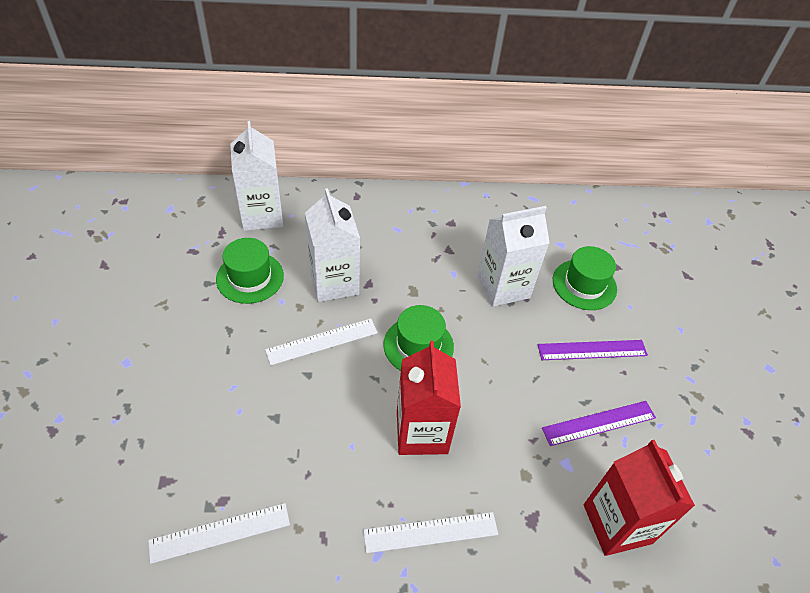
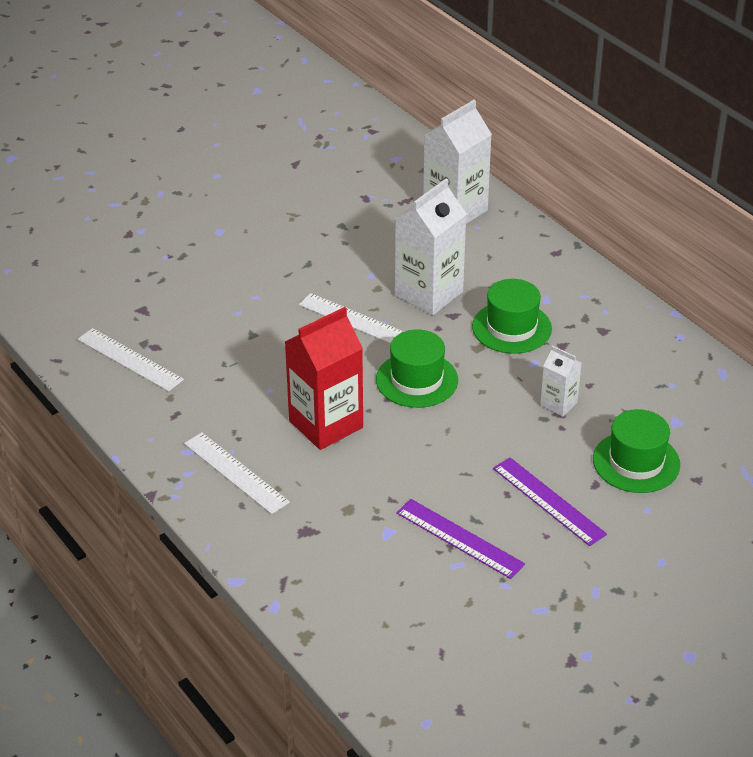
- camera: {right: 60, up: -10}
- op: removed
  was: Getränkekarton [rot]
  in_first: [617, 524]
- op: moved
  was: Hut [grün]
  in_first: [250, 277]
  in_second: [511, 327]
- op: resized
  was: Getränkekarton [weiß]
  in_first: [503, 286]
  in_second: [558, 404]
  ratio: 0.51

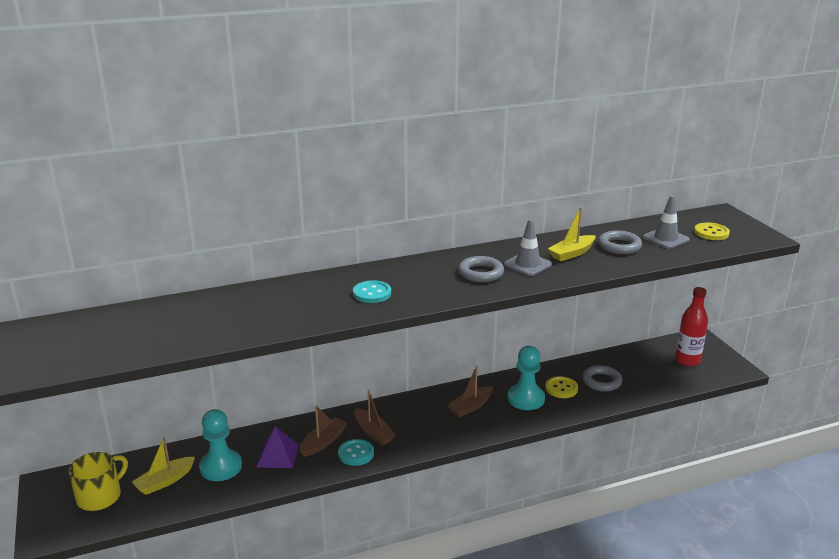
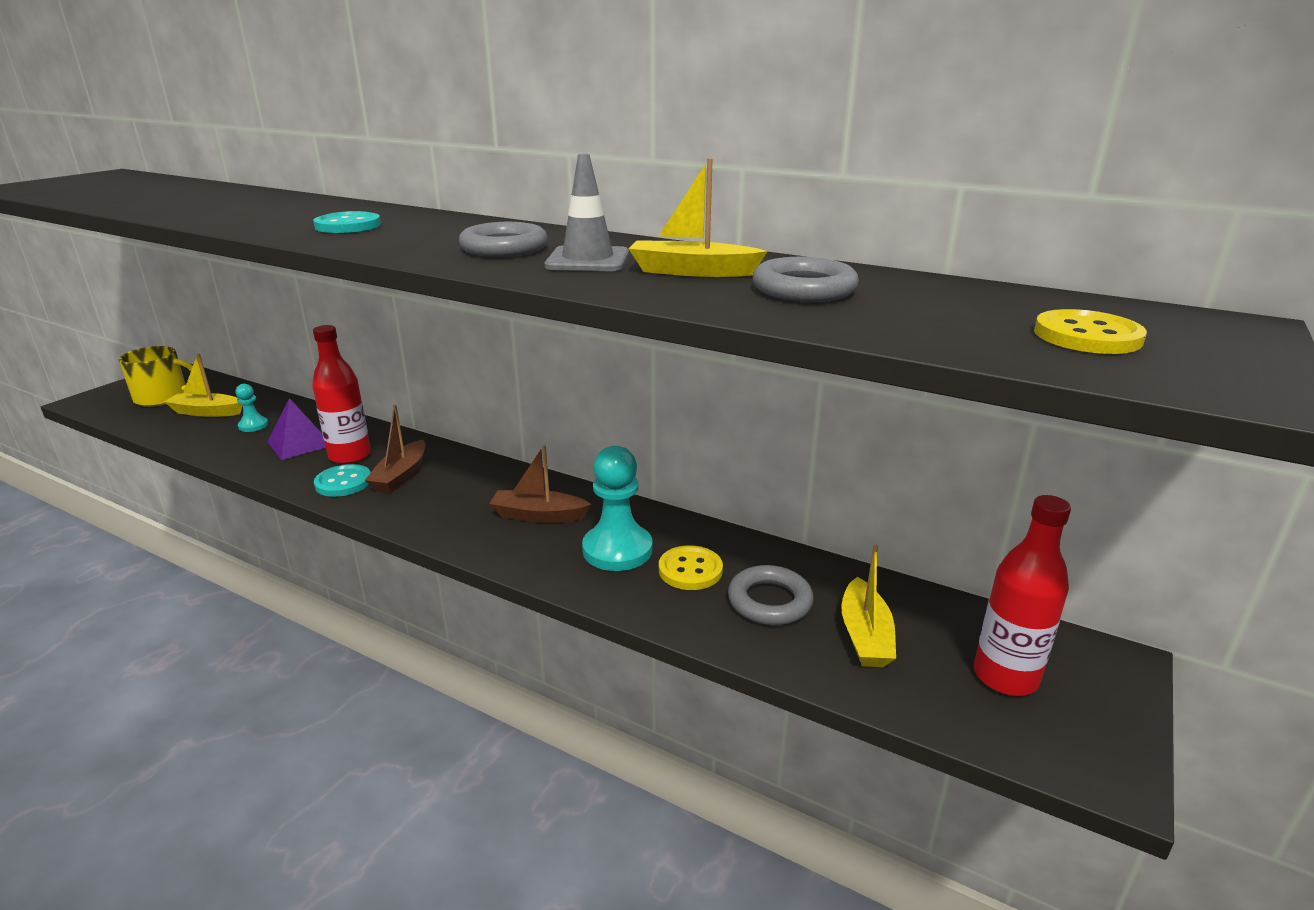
- camera: {right: 50, up: 0}
- op: removed
  was: Leitkegel [grau]
  in_first: [666, 239]
- op: added
  now: Boot [gelb]
  in_second: [865, 636]
- op: replaced
  was: Boot [braun]
  now: Flasche [rot]
  in_first: [323, 442]
  in_second: [350, 456]
- op: resized
  was: Bauer [türkis]
  in_first: [221, 467]
  in_second: [253, 425]
  ratio: 0.52

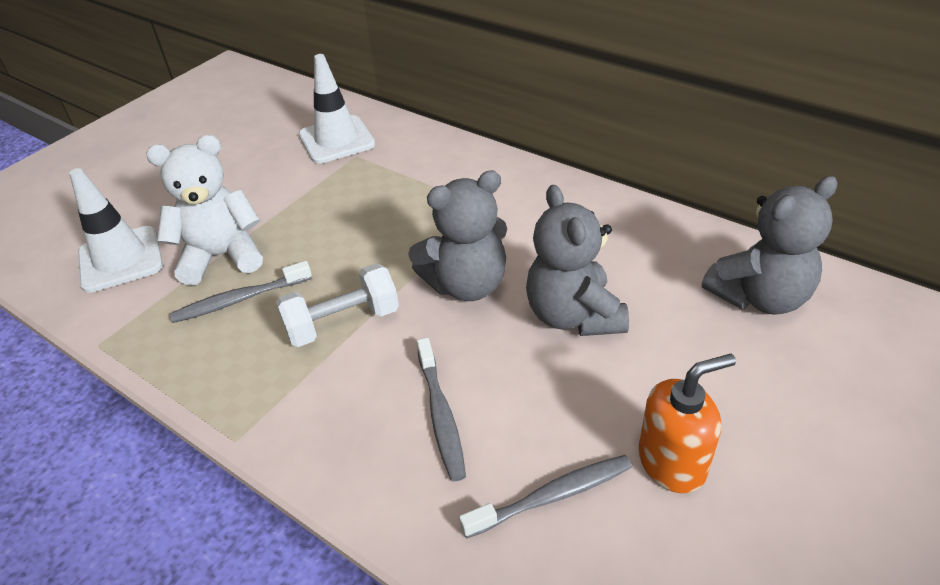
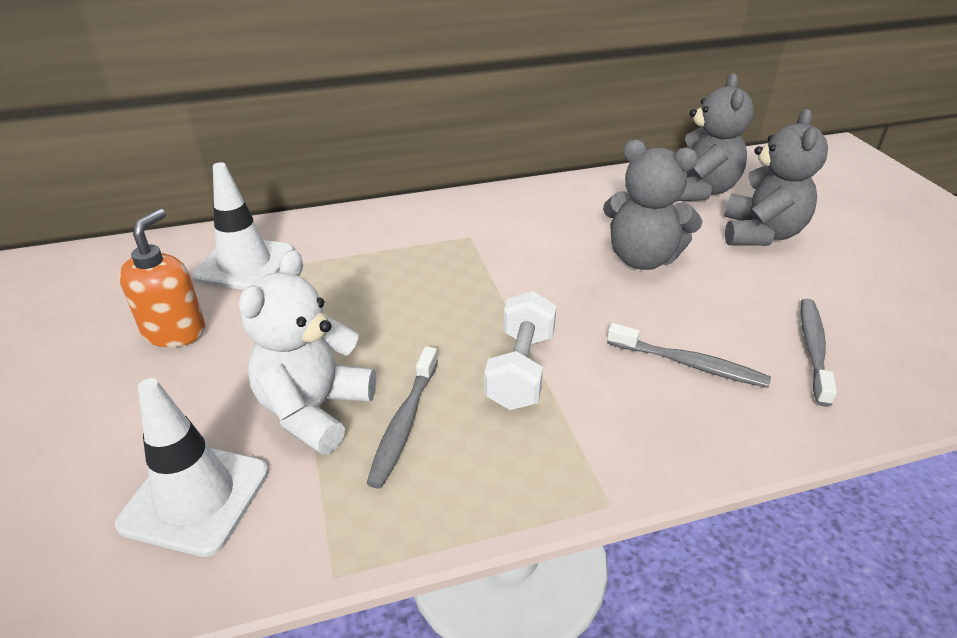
- camera: {right: -55, up: -5}
- op: moved
  was: Teddybär [grau]
  in_first: [466, 284]
  in_second: [760, 234]
- op: moved
  was: Seifenspender [orange]
  in_first: [672, 462]
  in_second: [175, 331]

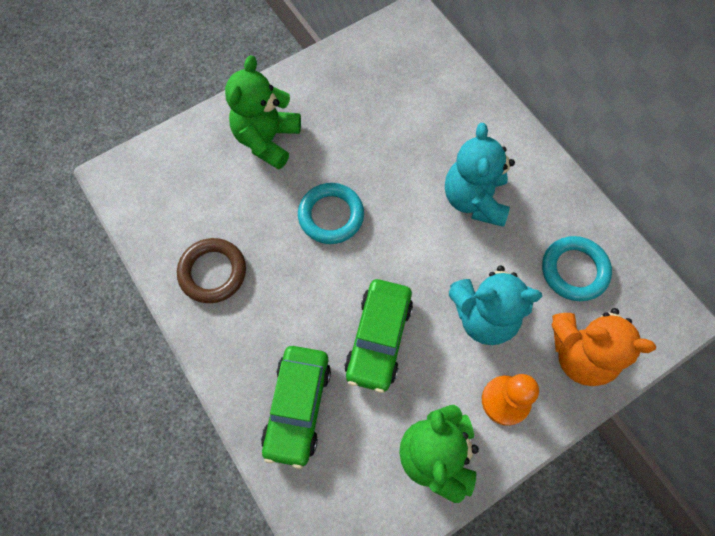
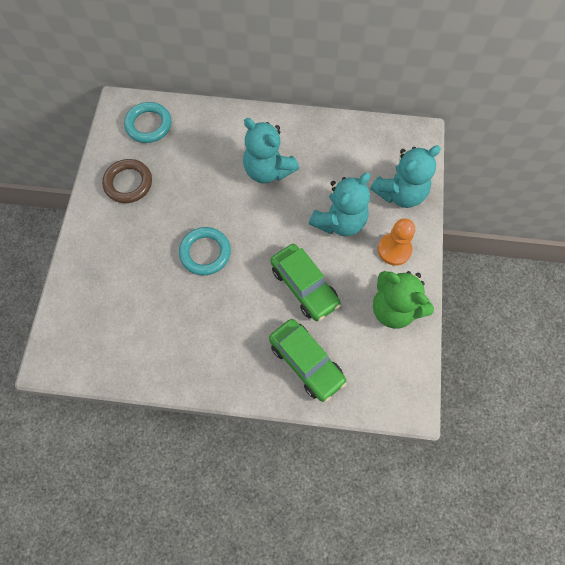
- camera: {right: -50, up: 0}
- op: removed
  was: Teddybär [grün]
  in_first: [267, 140]
- op: moved
  was: Ring [braun]
  in_first: [213, 272]
  in_second: [128, 183]
- op: moved
  was: Ring [türkis]
  in_first: [574, 270]
  in_second: [148, 125]
- op: recoloured
  was: Teddybär [orange]
  now: Teddybär [türkis]
  in_first: [580, 354]
  in_second: [400, 193]

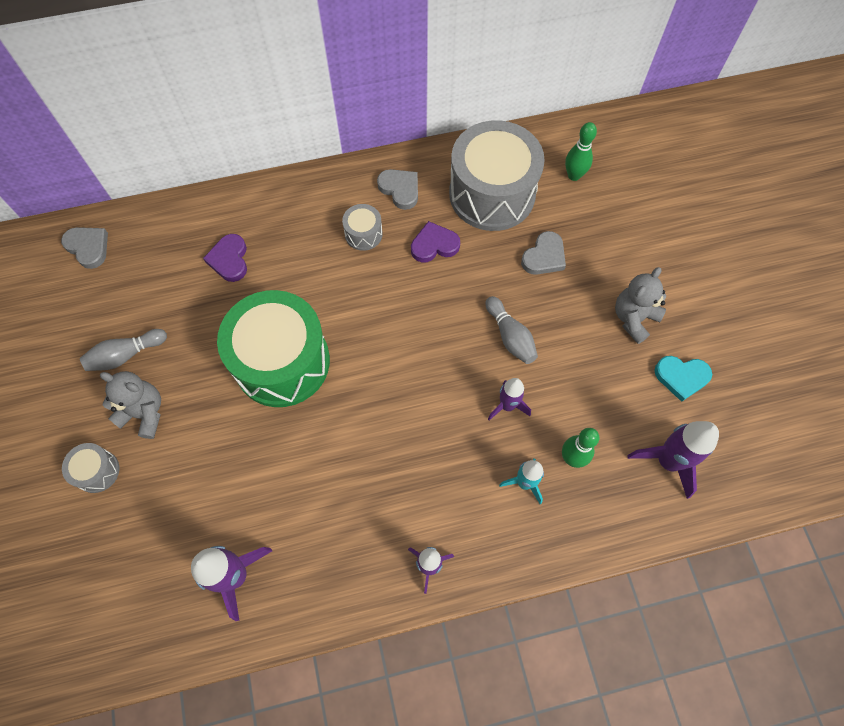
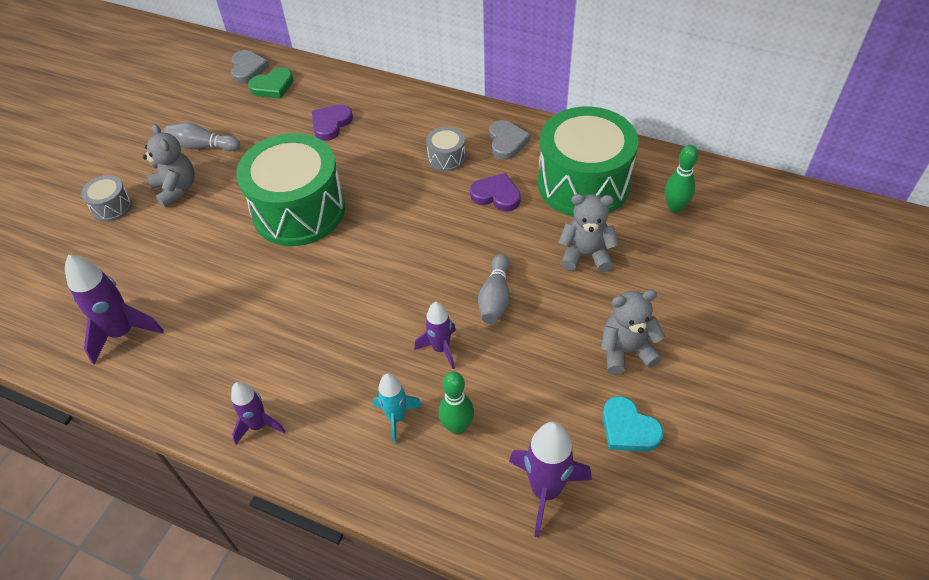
- camera: {right: 40, up: -15}
- op: added
  now: Herz [grün]
  in_second: [272, 86]
- op: replaced
  was: Herz [grau]
  now: Teddybär [grau]
  in_first: [544, 256]
  in_second: [585, 255]
- op: recoloured
  was: Trommel [grau]
  now: Trommel [grün]
  in_first: [492, 194]
  in_second: [583, 184]

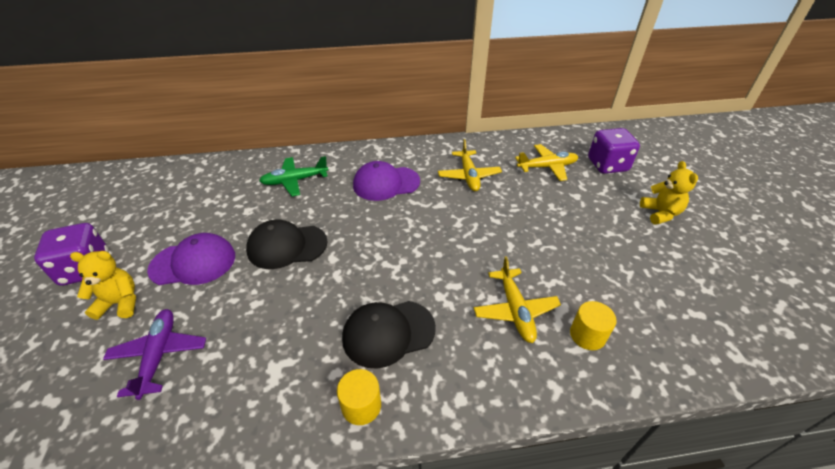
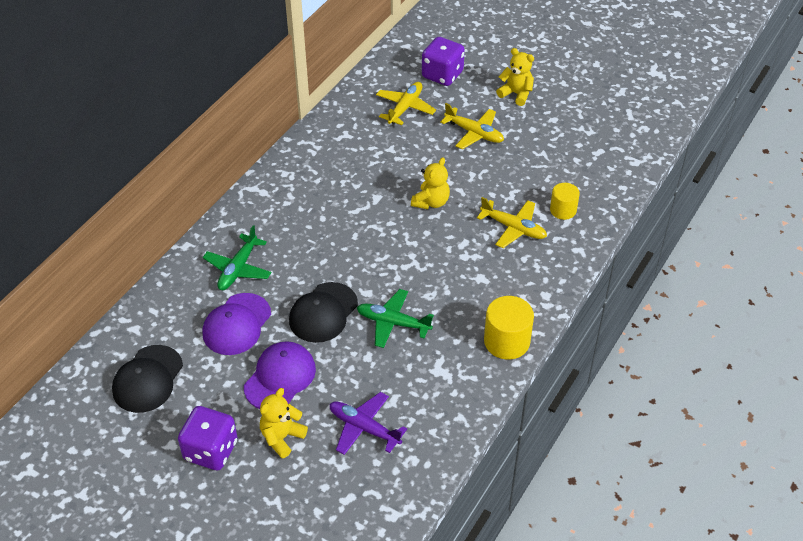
- camera: {right: -50, up: 5}
- op: added
  now: Flugzeug [grün]
  in_second: [393, 323]
- op: added
  now: Teddybär [gelb]
  in_second: [431, 202]
- op: moved
  was: Kappe [schwarz]
  in_first: [388, 333]
  in_second: [148, 379]
- op: moved
  was: Kappe [lila]
  in_first: [386, 183]
  in_second: [237, 324]
- op: moved
  was: Flugzeug [gelb]
  in_first: [469, 176]
  in_second: [474, 133]
- op: resized
  was: Vollzylinder [gelb]
  in_first: [361, 405]
  in_second: [507, 341]
  ratio: 1.57

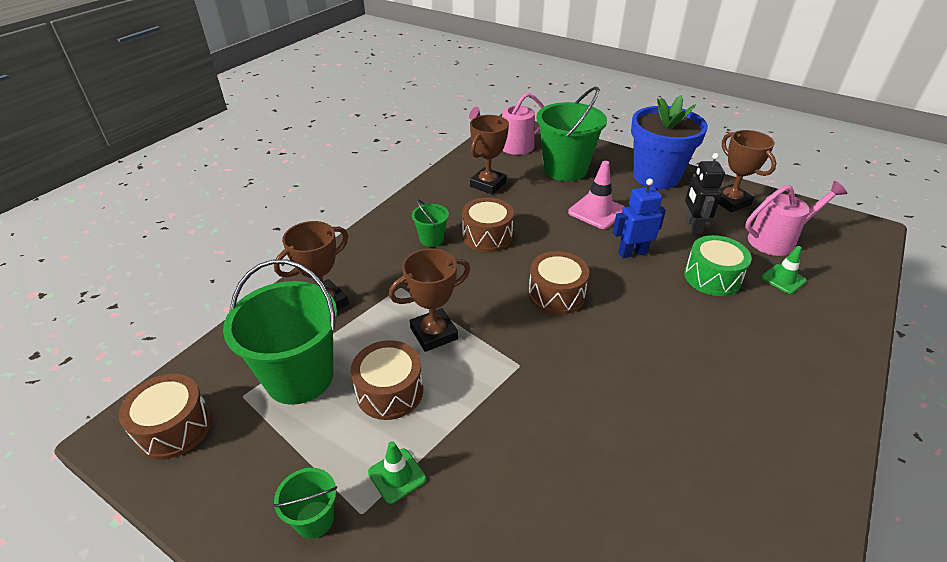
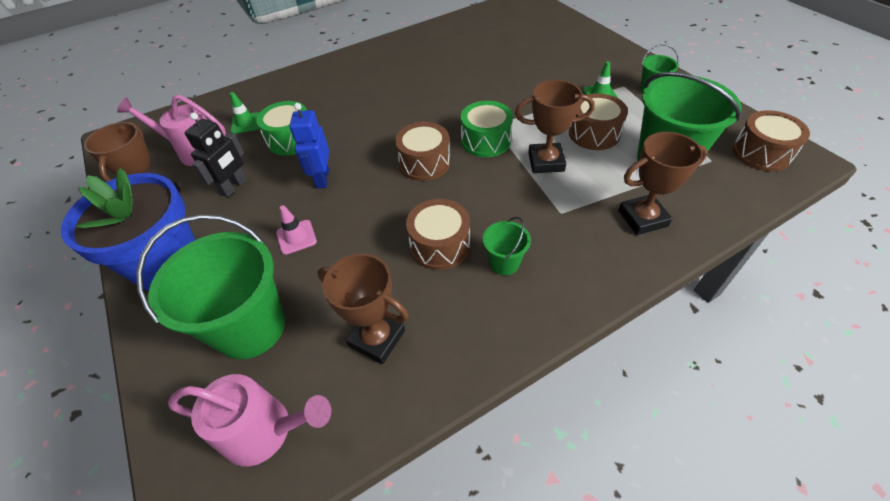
- camera: {right: -150, up: 10}
- op: added
  now: Trommel [grün]
  in_second: [486, 140]
- op: turned
  was: Pokal [braun]
  in_first: [488, 184]
  in_second: [377, 338]
  clockwise: 60
- op: turned
  was: Roboter [blau]
  in_first: [632, 253]
  in_second: [322, 178]
  clockwise: 75
- op: resized
  was: Leitkegel [rosa]
  in_first: [597, 211]
  in_second: [296, 237]
  ratio: 0.64

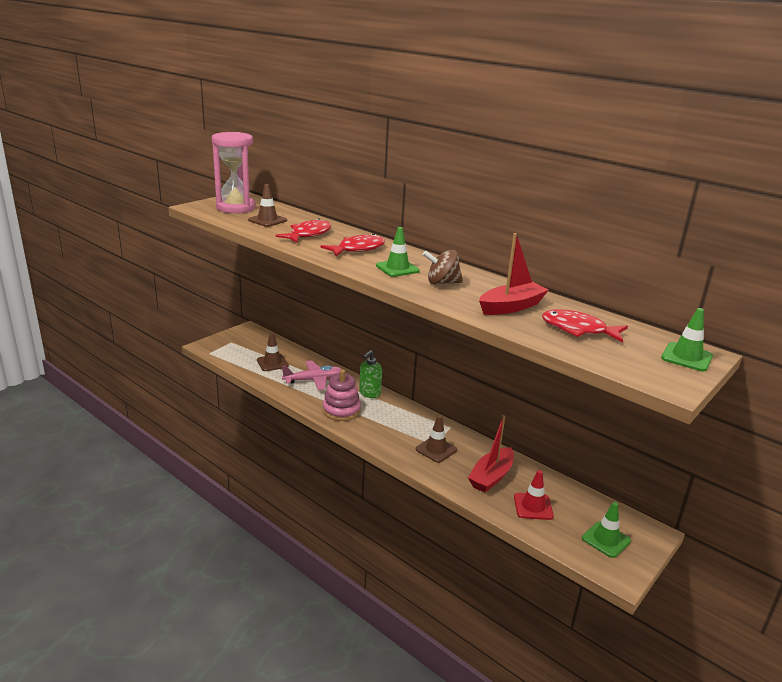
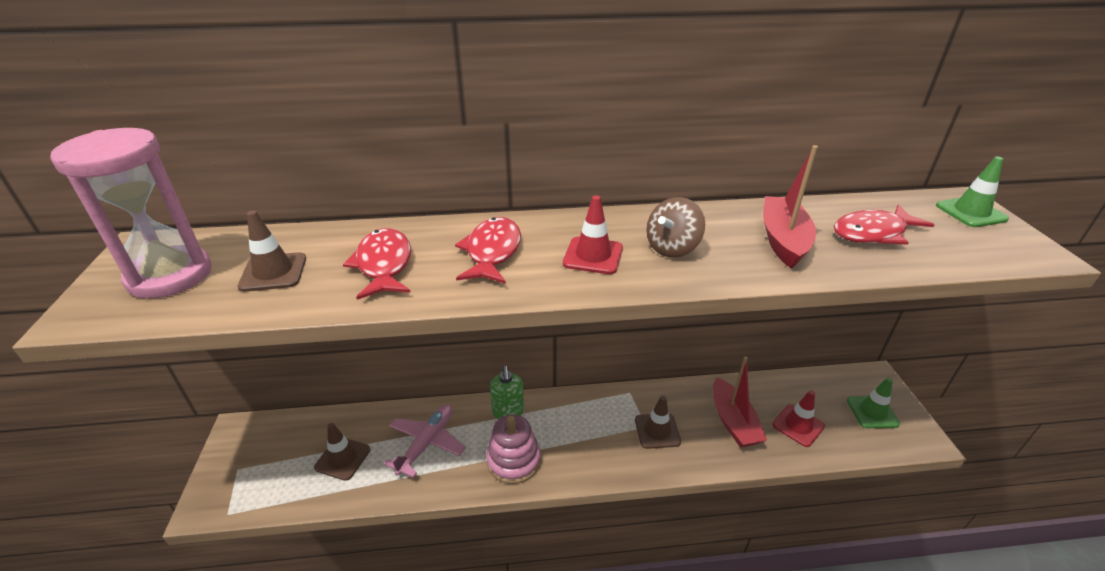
- camera: {right: -45, up: 10}
- op: recoloured
  was: Leitkegel [grün]
  now: Leitkegel [rot]
  in_first: [397, 268]
  in_second: [593, 256]

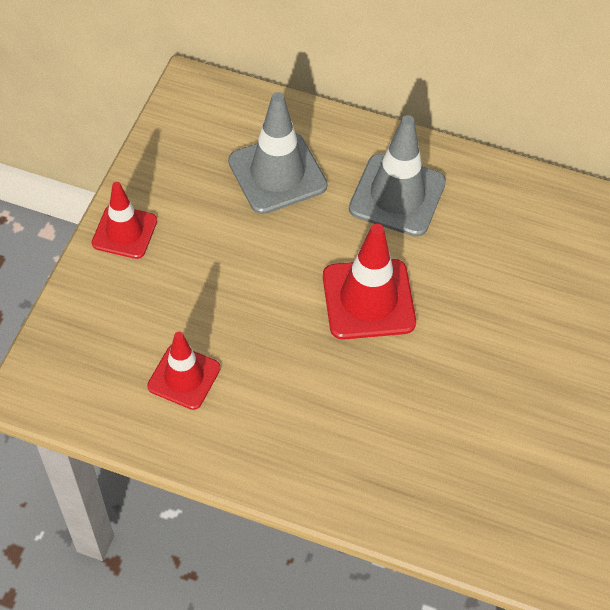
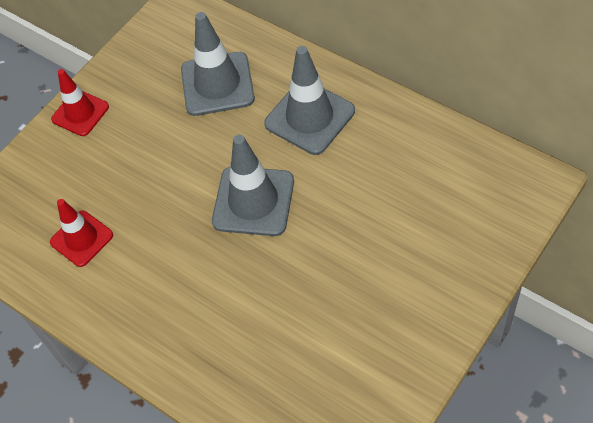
- camera: {right: 25, up: 0}
- op: recoloured
  was: Leitkegel [rot]
  now: Leitkegel [grau]
  in_first: [368, 299]
  in_second: [253, 201]

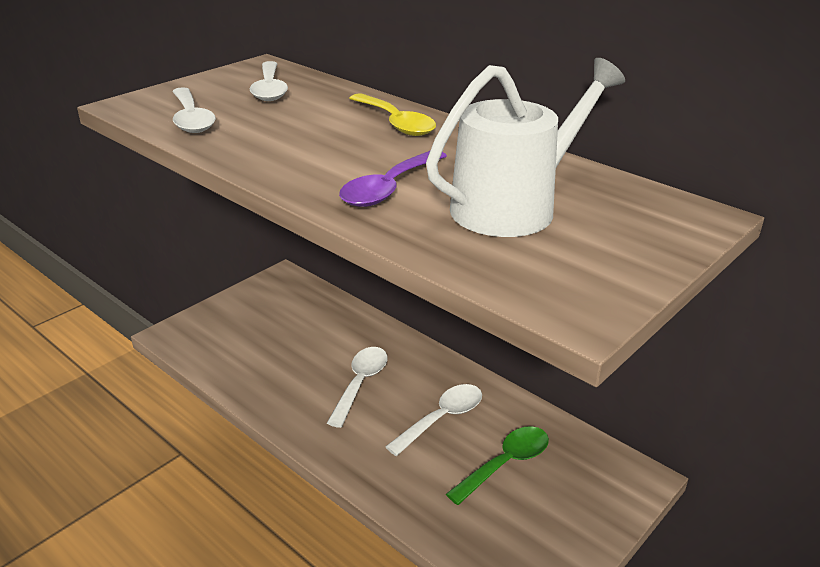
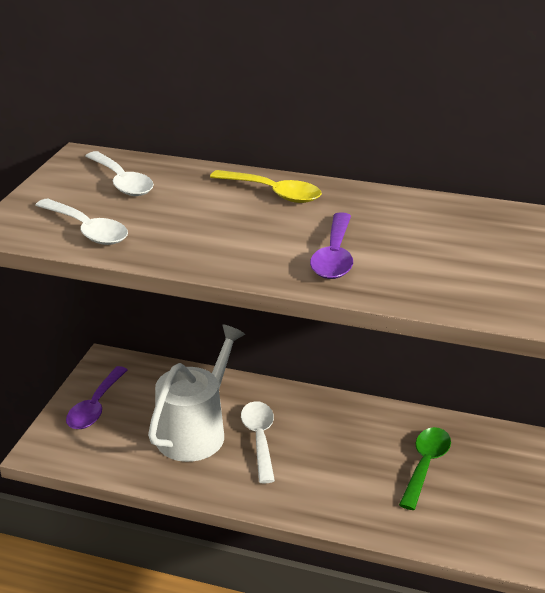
- camera: {right: -25, up: 0}
- op: removed
  was: Löffel [weiß]
  in_first: [442, 418]
- op: added
  now: Löffel [lila]
  in_second: [95, 407]
- op: moved
  was: Gießkanne [weiß]
  in_first: [513, 207]
  in_second: [195, 431]

